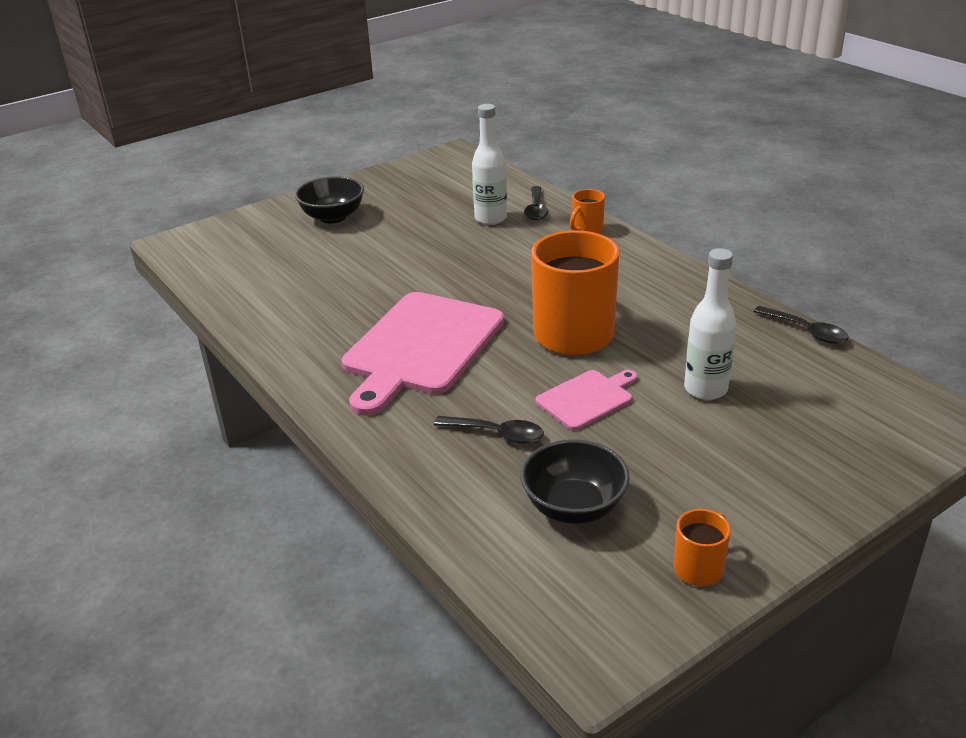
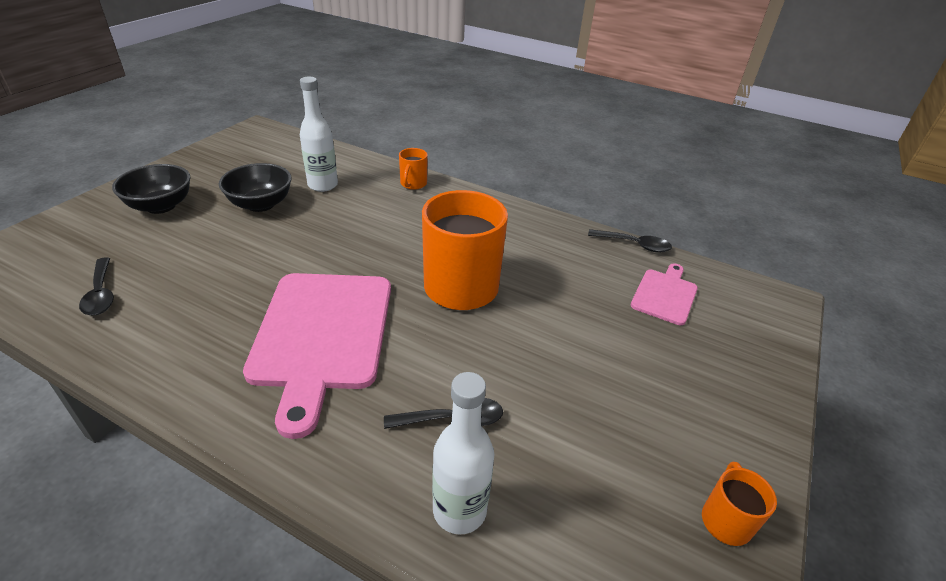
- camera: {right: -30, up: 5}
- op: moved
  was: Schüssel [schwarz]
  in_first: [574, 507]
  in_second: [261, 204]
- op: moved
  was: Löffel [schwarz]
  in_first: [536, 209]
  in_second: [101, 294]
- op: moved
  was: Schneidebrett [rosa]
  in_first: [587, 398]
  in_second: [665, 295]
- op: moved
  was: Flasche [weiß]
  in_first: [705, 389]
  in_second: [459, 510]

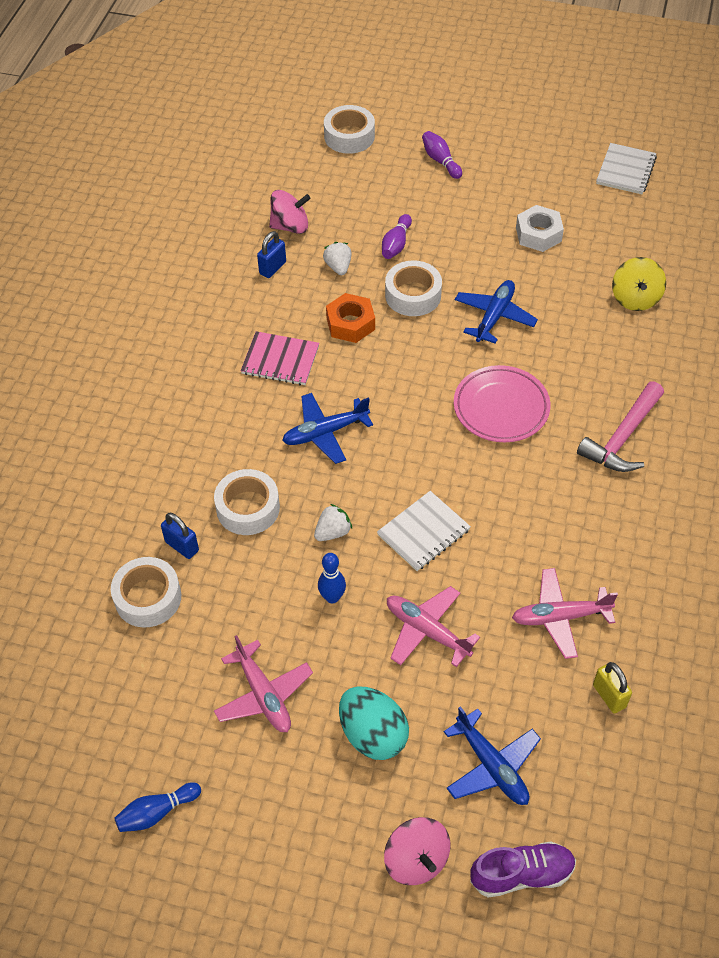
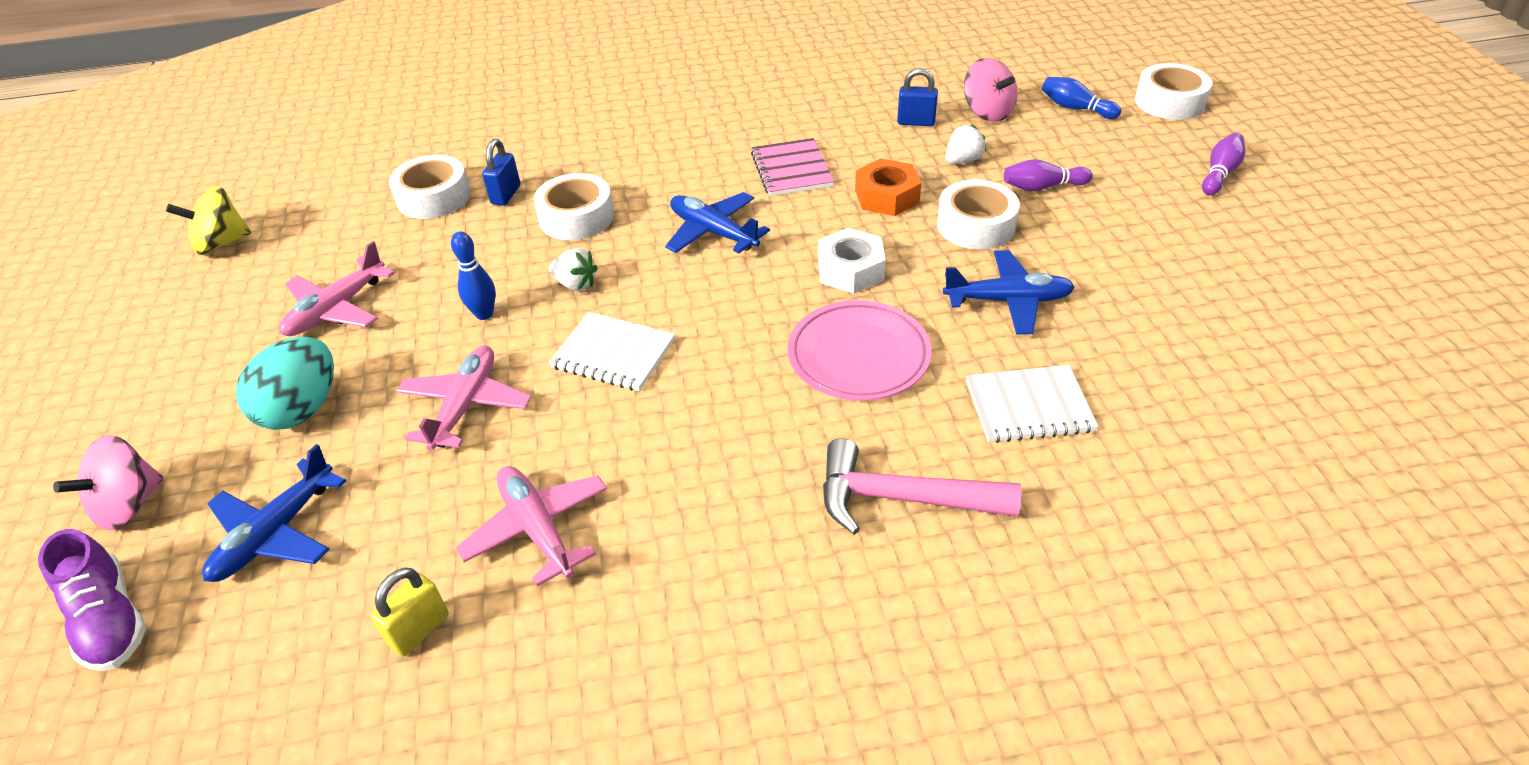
- camera: {right: 65, up: -10}
- op: moved
  was: Bowlingkegel [blau]
  in_first: [157, 812]
  in_second: [1075, 108]
- op: moved
  was: Sechskantmutter [weiß]
  in_first: [538, 234]
  in_second: [850, 270]
- op: moved
  was: Notizbuch [weiß]
  in_first: [626, 170]
  in_second: [1029, 407]
- op: moved
  was: Kreisel [gelb]
  in_first: [635, 298]
  in_second: [221, 243]

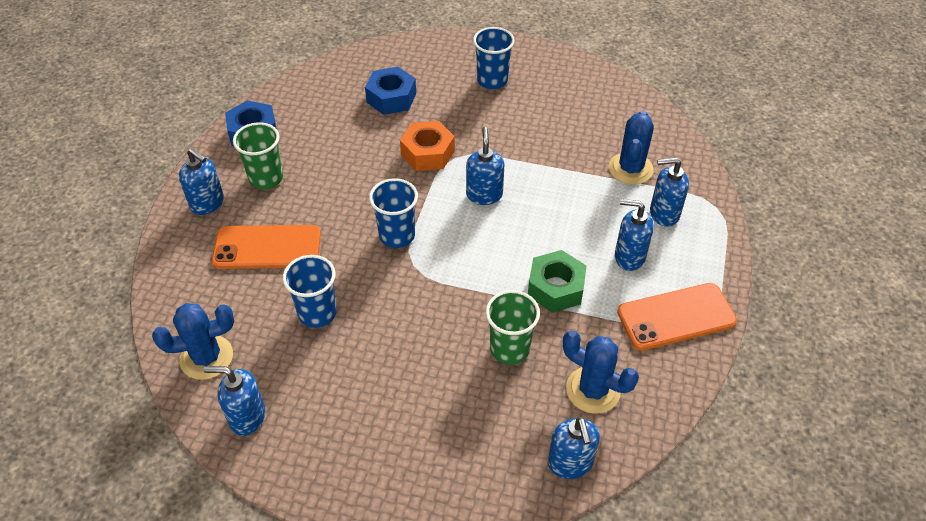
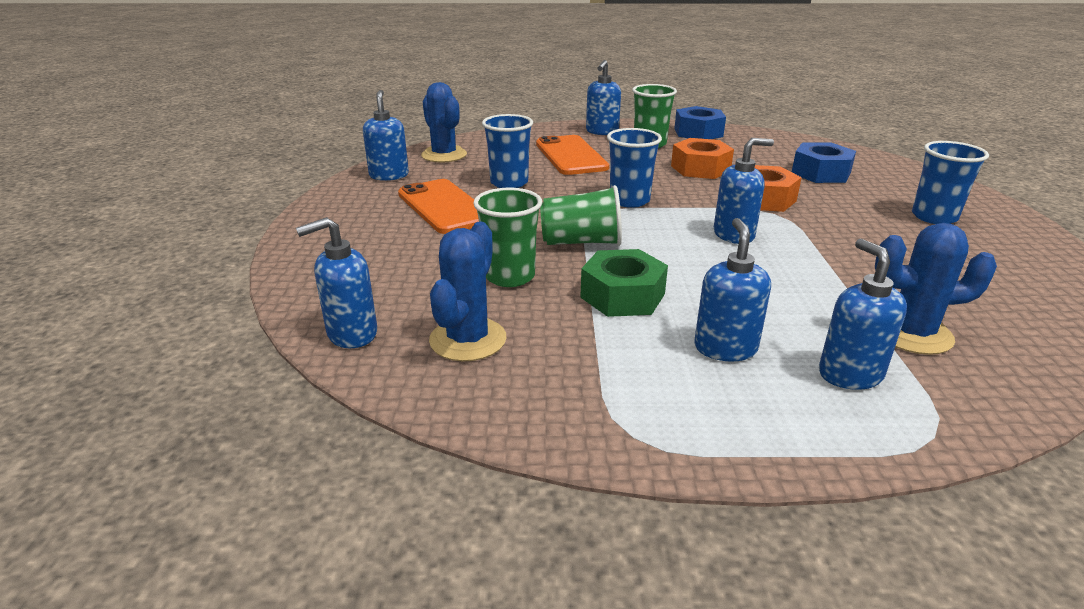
- camera: {right: 75, up: -20}
- op: added
  now: Becher [grün]
  in_second: [581, 242]
- op: added
  now: Sechskantmutter [orange]
  in_second: [700, 168]
- op: moved
  was: Handy [orange]
  in_first: [676, 317]
  in_second: [444, 207]

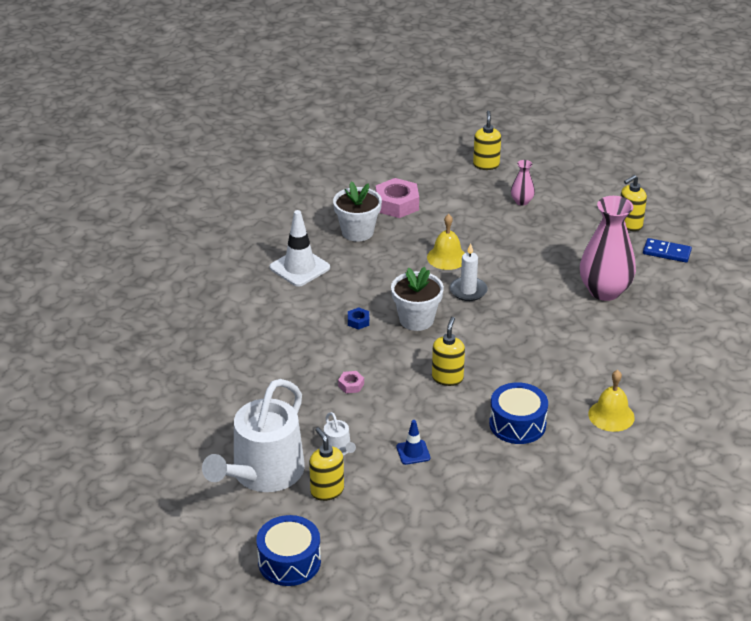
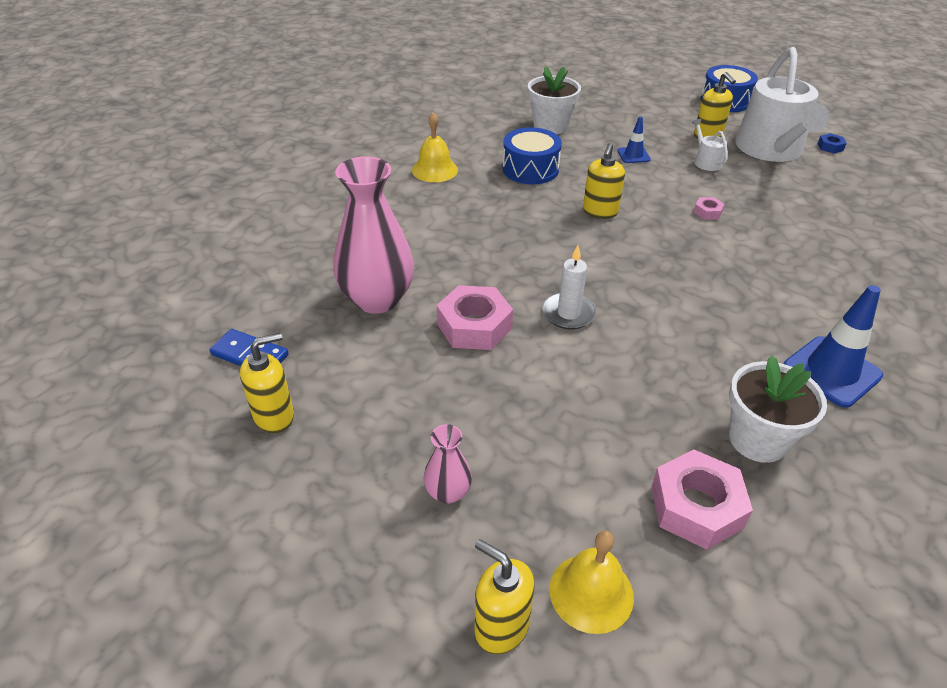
- camera: {right: -175, up: 5}
- op: added
  now: Sechskantmutter [rosa]
  in_second: [474, 326]
- op: moved
  was: Sechskantmutter [blau]
  in_first: [358, 321]
  in_second: [830, 147]
- op: moved
  was: Blumentopf [weiß]
  in_first: [416, 319]
  in_second: [550, 126]
- op: moved
  was: Glocke [gelb]
  in_first: [447, 257]
  in_second: [591, 592]
- op: recoloured
  was: Leitkegel [weiß]
  now: Leitkegel [blau]
  in_first: [299, 268]
  in_second: [831, 371]
- op: turned
  was: Gießkanne [weiß]
  in_first: [263, 473]
  in_second: [771, 150]
  clockwise: 150
- op: turned
  was: Seifenspender [gelb]
  in_first: [486, 165]
  in_second: [501, 627]
  clockwise: 120

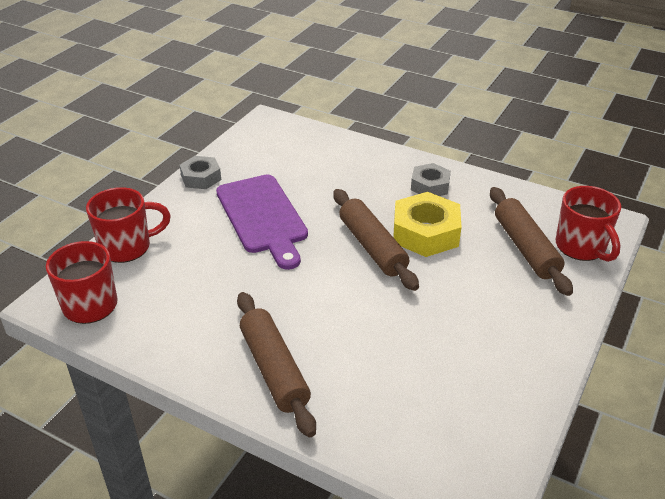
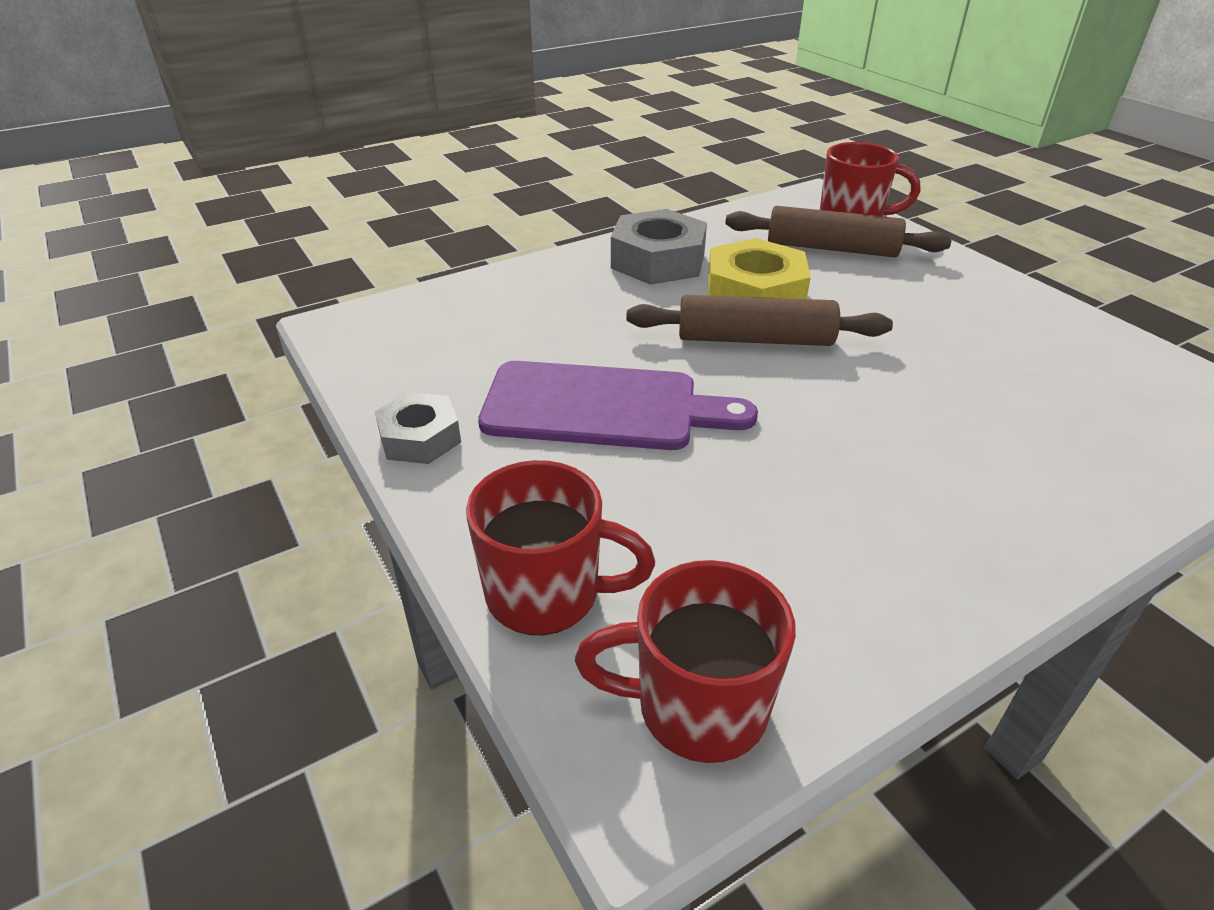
- camera: {right: -60, up: 0}
- op: removed
  was: Nudelholz [braun]
  in_first: [274, 369]
- op: turned
  was: Tasse [rot]
  in_first: [127, 247]
  in_second: [547, 594]
  clockwise: 90
- op: resized
  was: Sechskantmutter [grau]
  in_first: [430, 186]
  in_second: [658, 260]
  ratio: 1.62

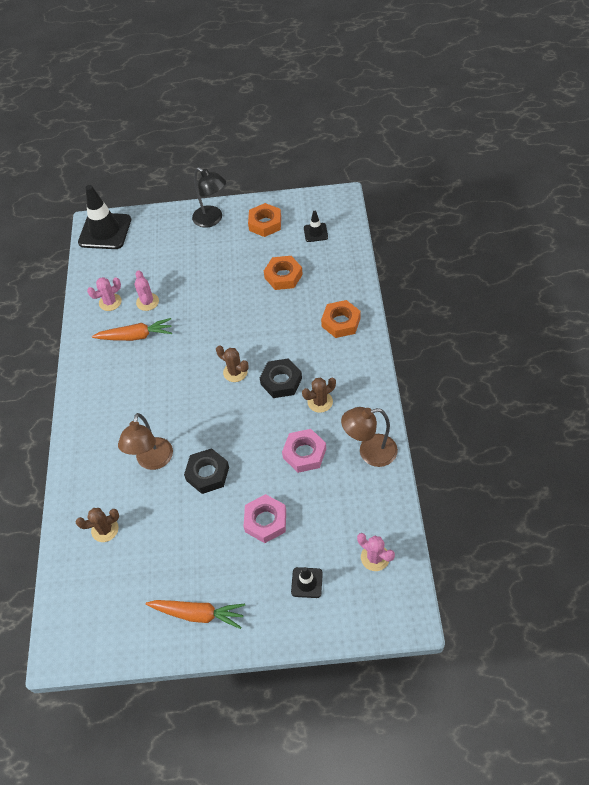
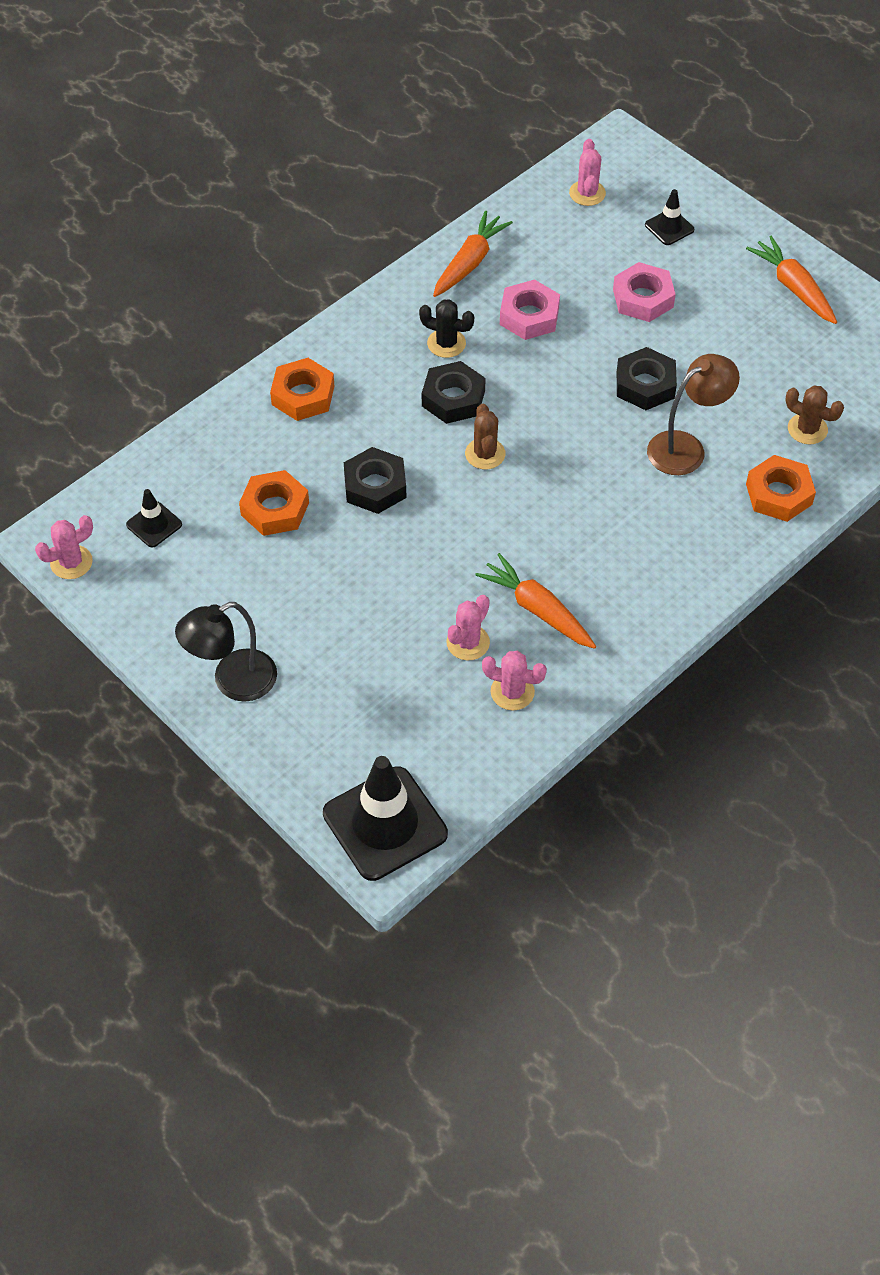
- camera: {right: -135, up: 0}
- op: added
  now: Kaktus [rosa]
  in_second: [71, 562]
- op: added
  now: Sechskantmutter [schwarz]
  in_second: [375, 486]
- op: moved
  was: Sechskantmutter [orange]
  in_first: [265, 223]
  in_second: [779, 494]
- op: replaced
  was: Lampe [braun]
  now: Karotte [orange]
  in_first: [370, 452]
  in_second: [470, 262]
- op: recoloured
  was: Kaktus [braun]
  now: Kaktus [schwarz]
  in_first: [320, 402]
  in_second: [446, 343]
- op: turned
  was: Lampe [schwarz]
  in_first: [212, 219]
  in_second: [233, 681]
  clockwise: -120

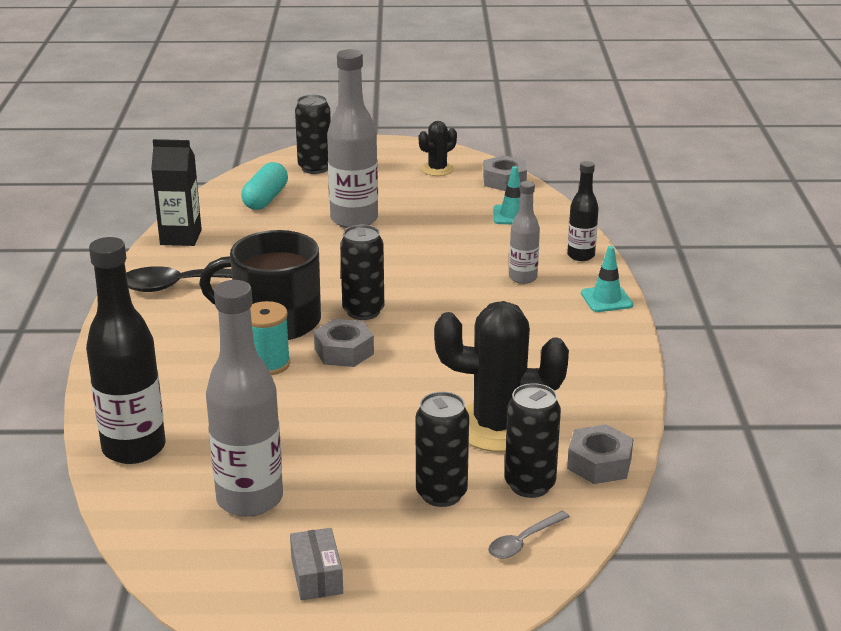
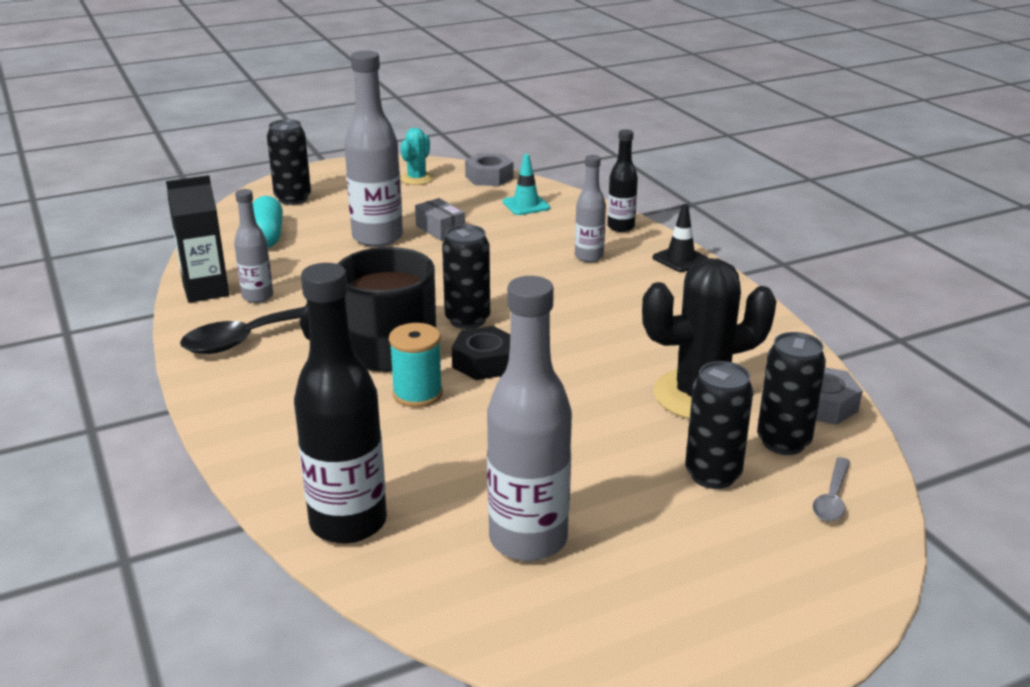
- camera: {right: -25, up: 0}
- op: added
  now: Flasche [grau]
  in_second: [257, 296]
- op: moved
  was: Schachtel [grau]
  in_first: [317, 576]
  in_second: [440, 229]
- op: recoloured
  was: Sechskantmutter [grau]
  now: Sechskantmutter [schwarz]
  in_first: [344, 351]
  in_second: [484, 362]
- op: recoloured
  was: Kaktus [schwarz]
  now: Kaktus [türkis]
  in_first: [437, 169]
  in_second: [417, 179]
- op: recoloured
  was: Leitkegel [türkis]
  now: Leitkegel [schwarz]
  in_first: [606, 299]
  in_second: [680, 259]

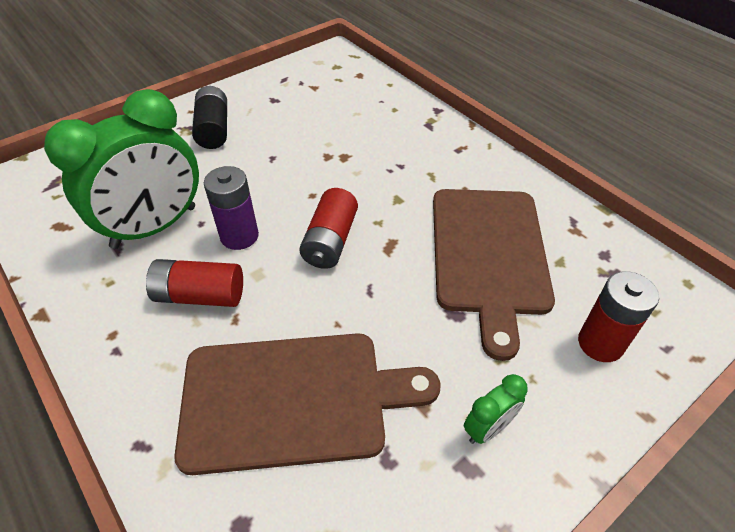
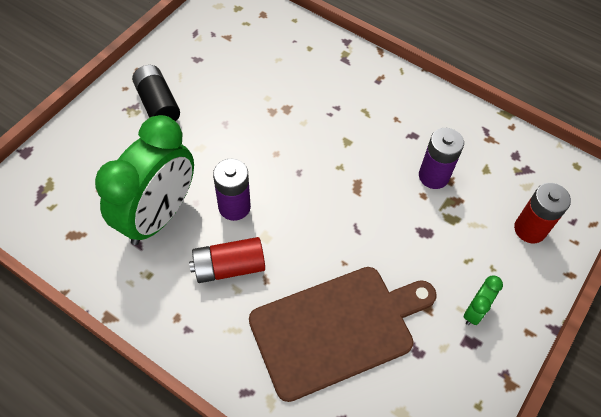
- camera: {right: -20, up: 10}
- op: removed
  was: Batterie [rot]
  in_first: [330, 241]
- op: replaced
  was: Schneidebrett [braun]
  now: Batterie [lila]
  in_first: [488, 255]
  in_second: [433, 176]

